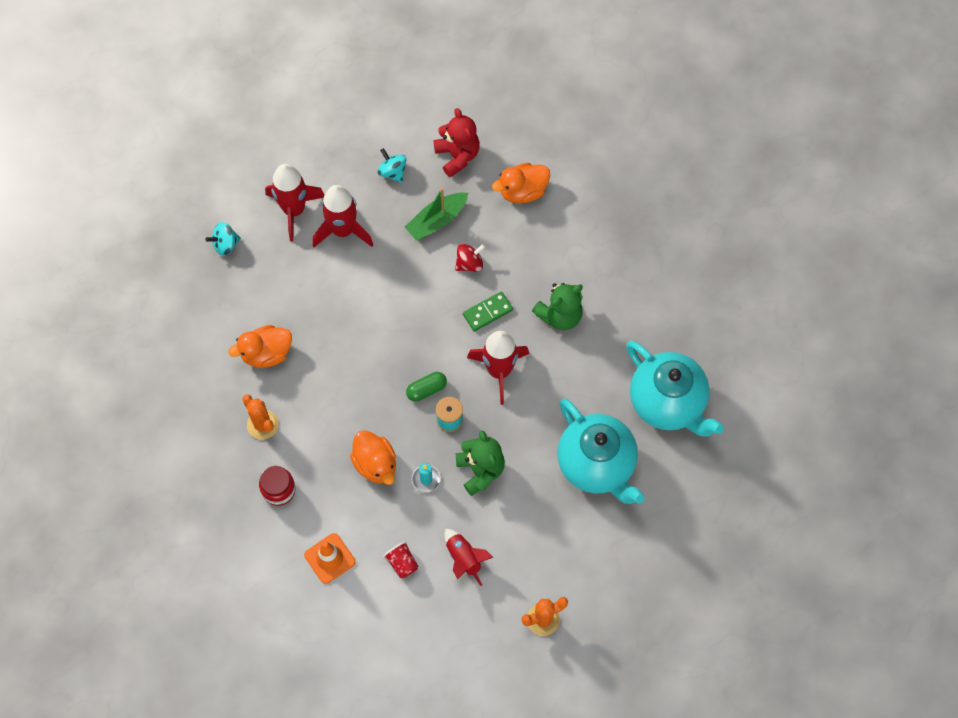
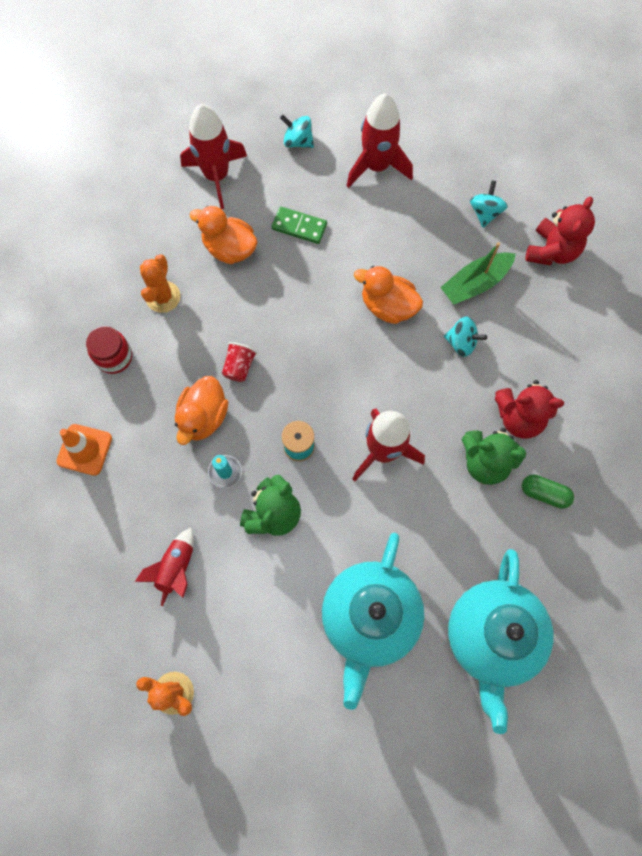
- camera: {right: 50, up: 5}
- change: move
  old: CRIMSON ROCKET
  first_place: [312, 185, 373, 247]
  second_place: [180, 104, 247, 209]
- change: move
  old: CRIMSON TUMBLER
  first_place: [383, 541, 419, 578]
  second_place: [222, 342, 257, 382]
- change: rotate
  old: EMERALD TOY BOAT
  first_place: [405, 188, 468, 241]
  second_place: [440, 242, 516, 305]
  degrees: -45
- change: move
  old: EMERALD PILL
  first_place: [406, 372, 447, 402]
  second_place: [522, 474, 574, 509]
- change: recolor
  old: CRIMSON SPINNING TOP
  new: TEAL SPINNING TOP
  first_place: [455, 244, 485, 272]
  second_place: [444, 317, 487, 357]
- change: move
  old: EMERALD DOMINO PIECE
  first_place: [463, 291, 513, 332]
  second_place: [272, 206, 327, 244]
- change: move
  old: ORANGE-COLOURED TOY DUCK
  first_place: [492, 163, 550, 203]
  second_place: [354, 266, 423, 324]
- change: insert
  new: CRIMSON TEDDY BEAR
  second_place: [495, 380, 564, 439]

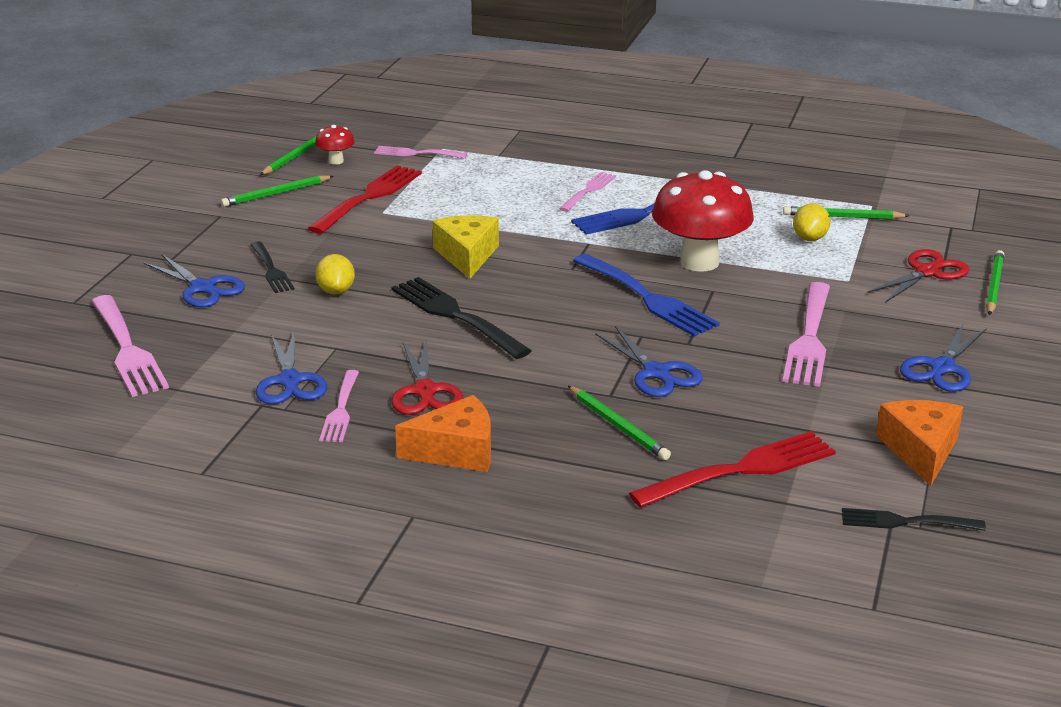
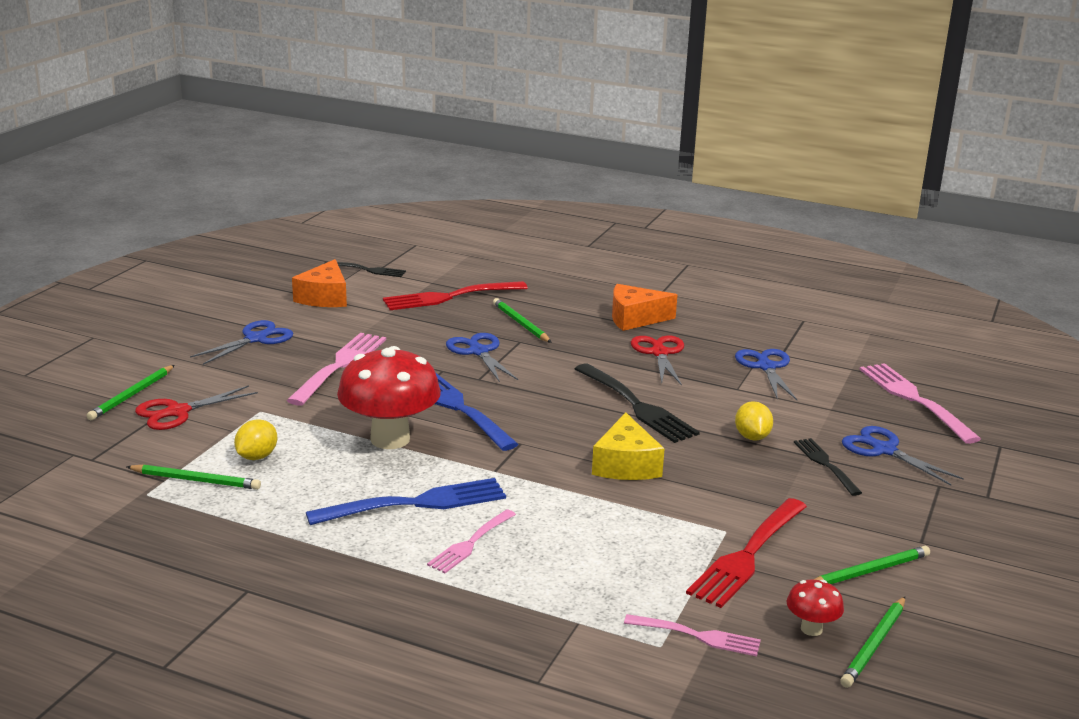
- camera: {right: -175, up: -5}
- change: delete
  old: PINK TABLE FORK
  first_place: [319, 370, 359, 442]

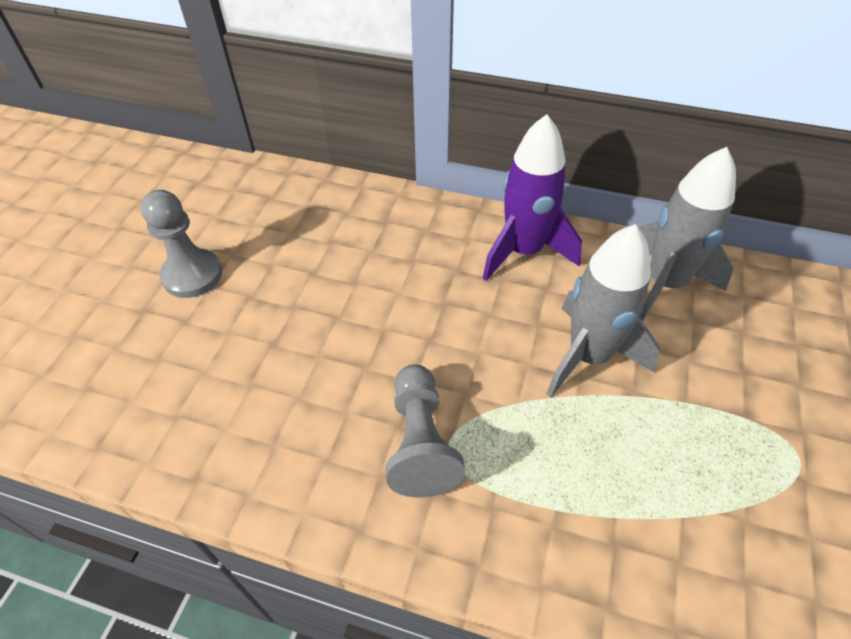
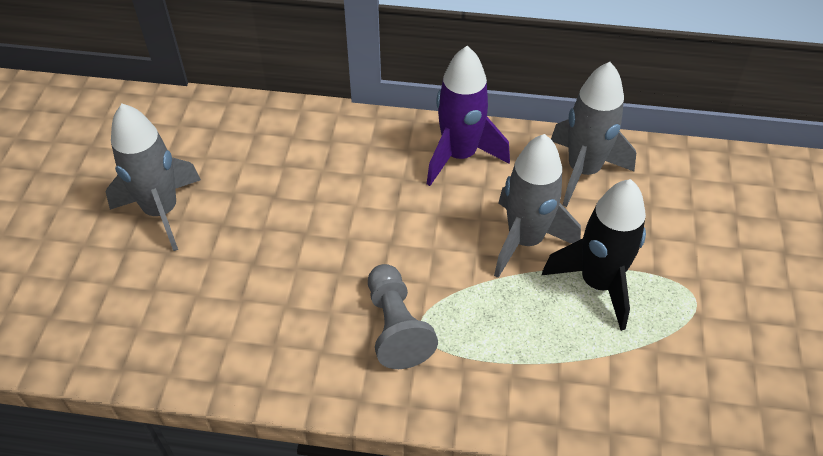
- camera: {right: -10, up: 0}
- change: replace
  old: GRAY PAWN
  new: GRAY ROCKET
  first_place: [141, 190, 222, 298]
  second_place: [106, 104, 201, 251]
- change: insert
  new: EBONY ROCKET
  second_place: [542, 179, 646, 331]

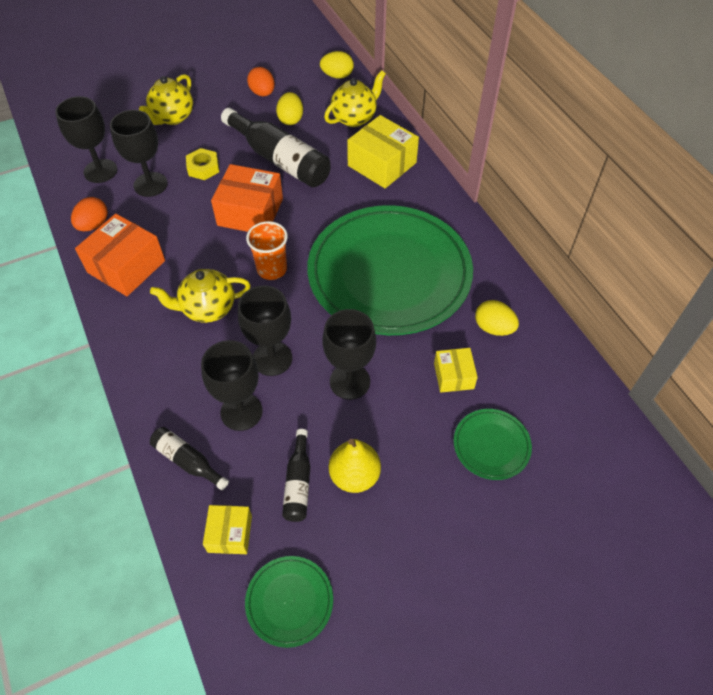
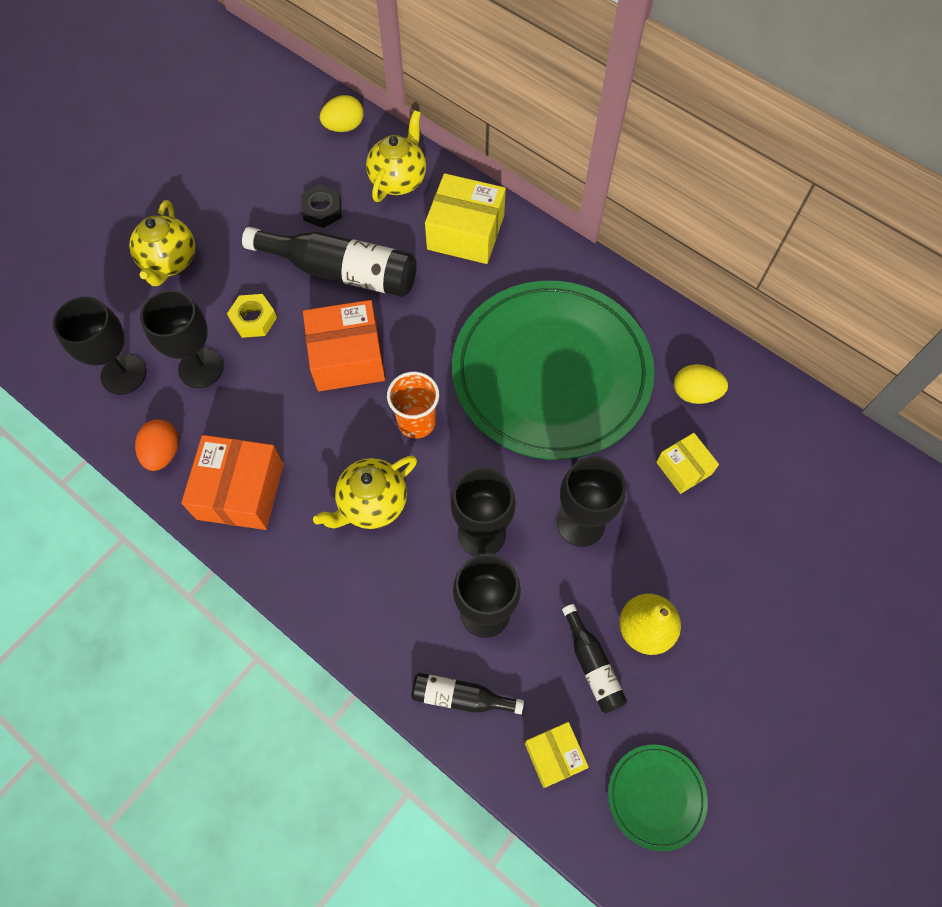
- camera: {right: -25, up: 10}
- change: delete
  old: ORANGE-COLOURED TOY EGG
  first_place: [247, 67, 275, 97]
- change: replace
  old: BRIGHT YELLOW TOY EGG
  new: EBONY NUT
  first_place: [276, 92, 303, 125]
  second_place: [301, 184, 342, 228]
- change: delete
  old: EMERALD DINNER PLATE
  first_place: [454, 409, 532, 480]

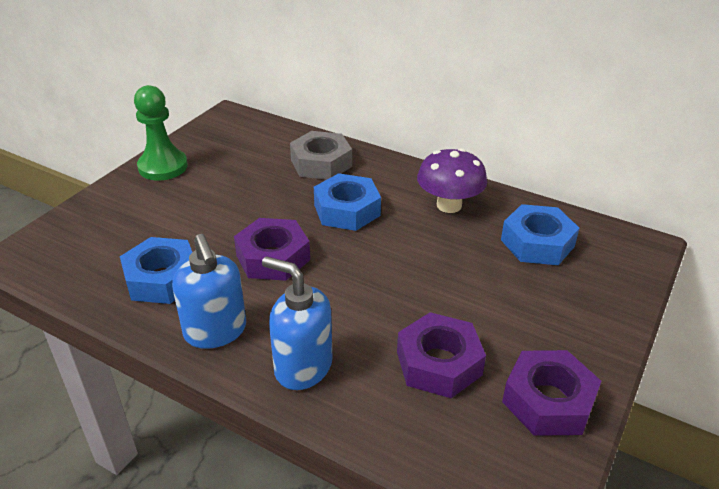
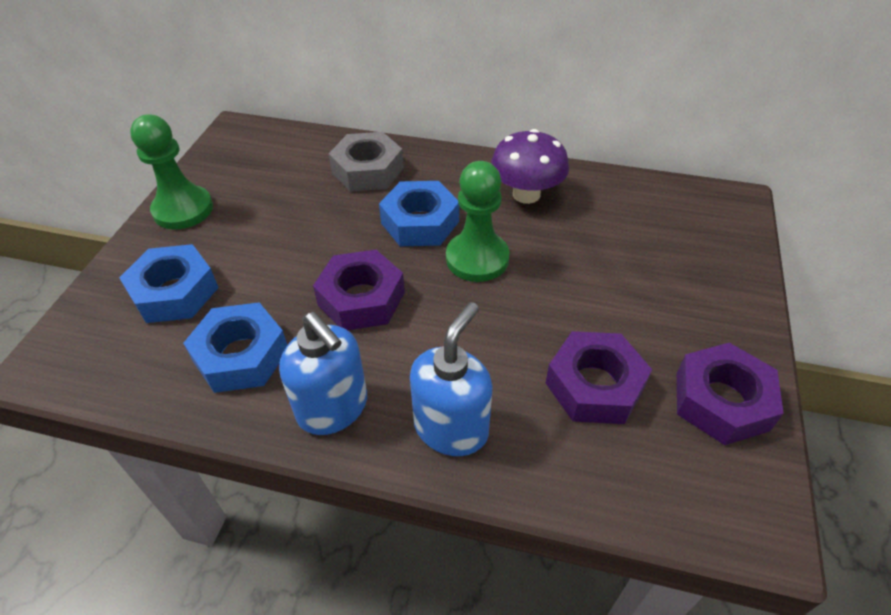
- camera: {right: -15, up: 10}
- change: rotate
  old: BLUE SOAP PUMP
  first_place: [262, 256, 332, 390]
  second_place: [410, 302, 493, 456]
  degrees: 105
- change: move
  old: BLUE NUT
  first_place: [501, 204, 579, 265]
  second_place: [119, 244, 219, 323]
- change: insert
  new: EMERALD PAWN
  second_place: [446, 161, 509, 282]

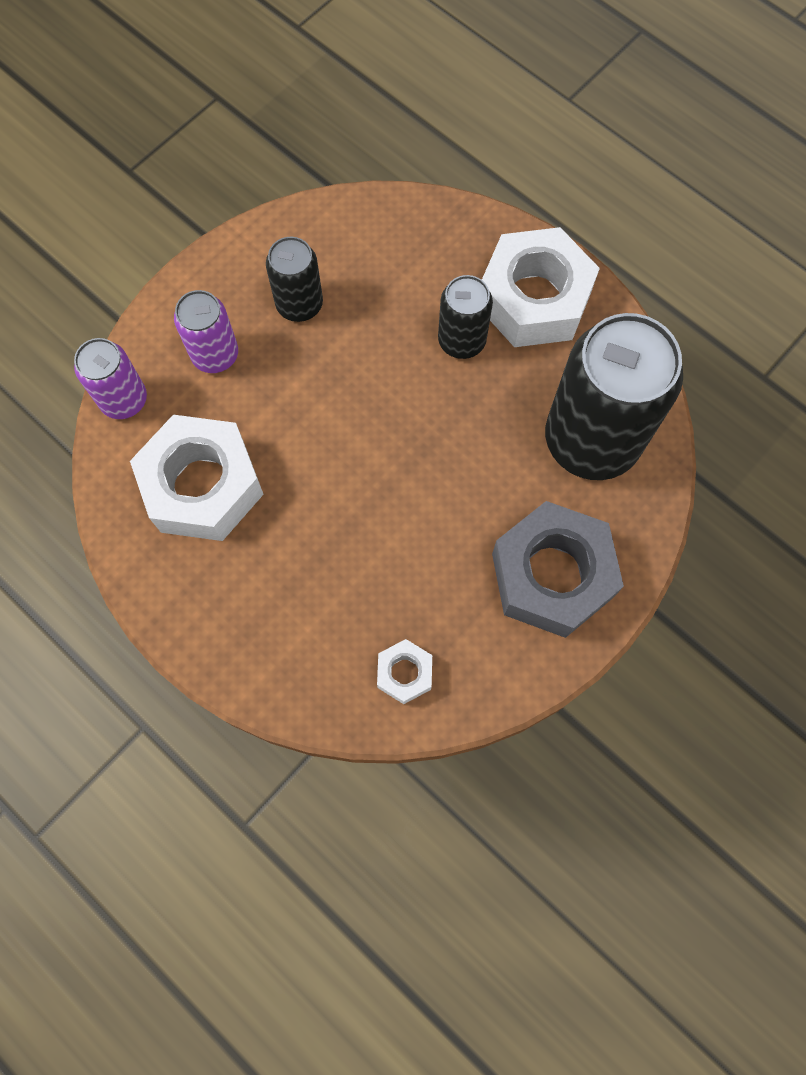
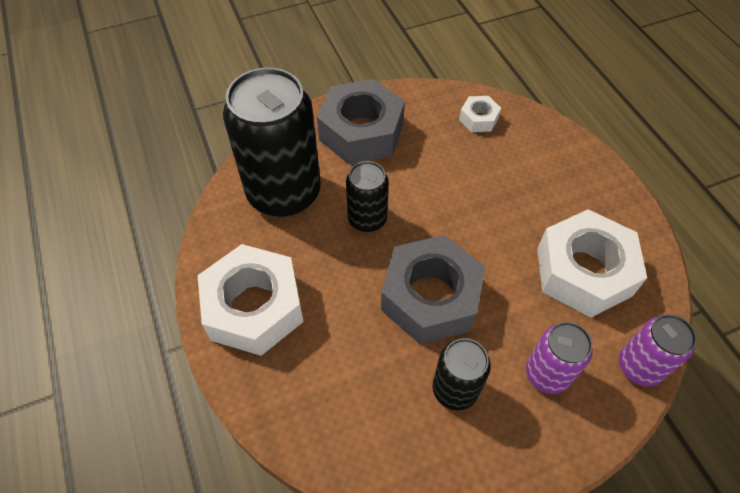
- camera: {right: -155, up: -15}
- change: move
  old: EBONY SODA CAN
  first_place: [438, 275, 493, 359]
  second_place: [346, 161, 389, 232]
- change: insert
  new: GRAY NUT
  second_place: [381, 235, 485, 344]

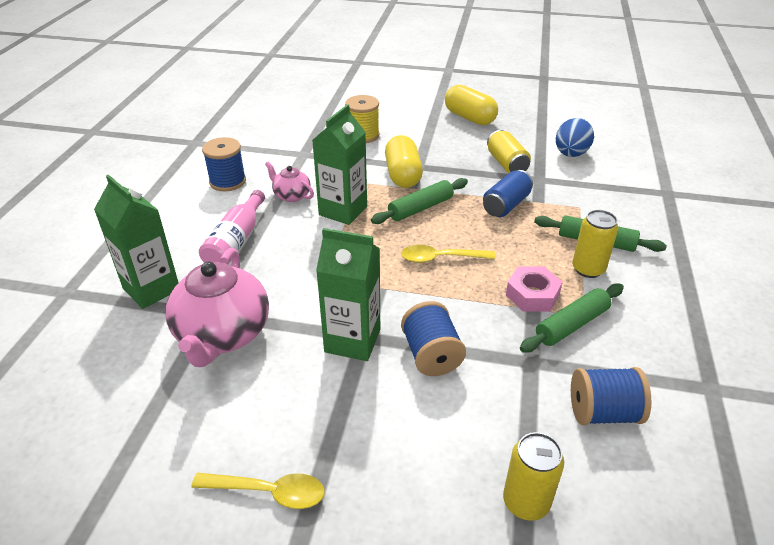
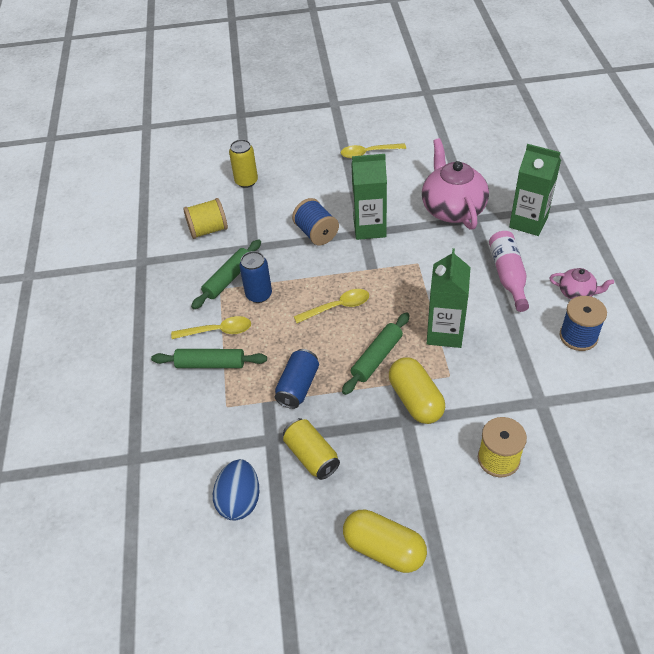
- camera: {right: 165, up: 10}
- change: move
  old: PINK CHINA TEAPOT
  first_place: [265, 162, 314, 202]
  second_place: [550, 268, 614, 300]
- change: replace
  old: PINK NUT
  new: BLUE SODA CAN
  first_place: [506, 267, 563, 312]
  second_place: [239, 251, 272, 303]
- change: recolor
  old: BLUE BOBBIN
  new: BRIGHT YELLOW BOBBIN
  first_place: [571, 367, 651, 425]
  second_place: [183, 198, 228, 239]
- change: replace
  old: BRIGHT YELLOW SODA CAN
  new: BRIGHT YELLOW TABLESPOON
  first_place: [572, 210, 618, 278]
  second_place: [171, 316, 251, 339]

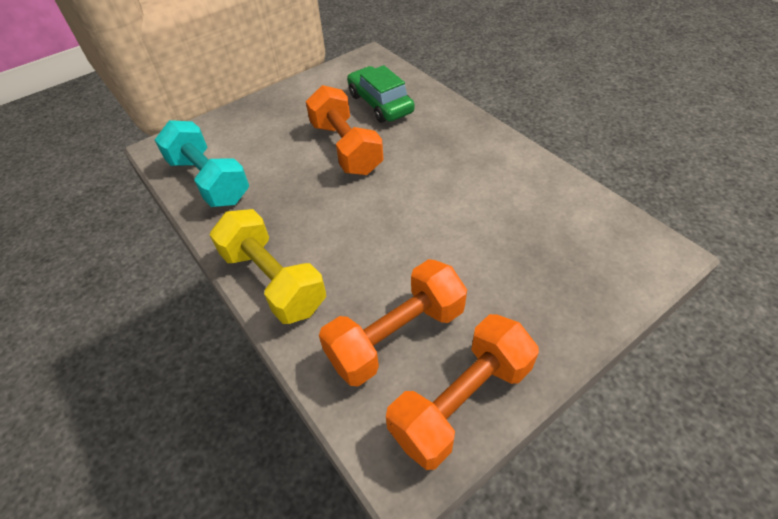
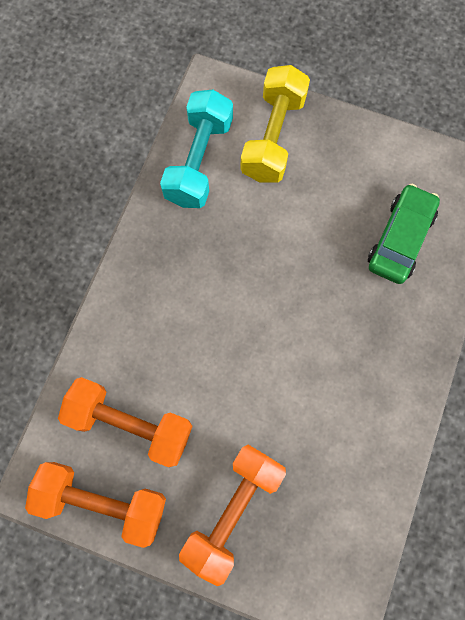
- camera: {right: 55, up: 25}
- change: move
  old: BRIGHT YELLOW DUMBBELL
  first_place: [210, 209, 326, 324]
  second_place: [240, 65, 310, 183]
- change: move
  old: ORANGE-COLOURED DUMBBELL
  first_place: [306, 85, 383, 175]
  second_place: [179, 445, 286, 586]

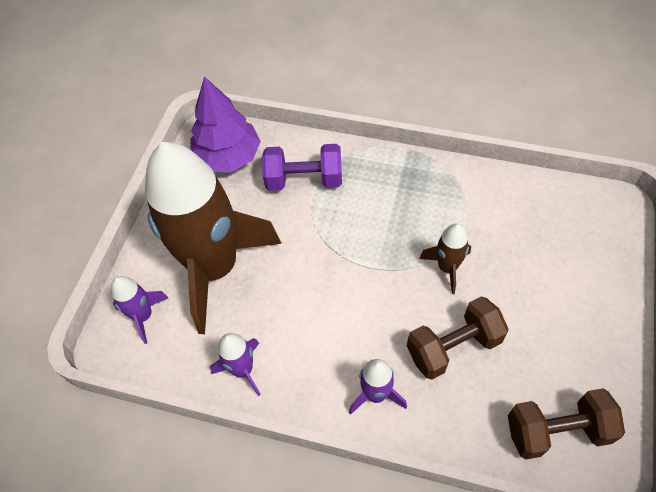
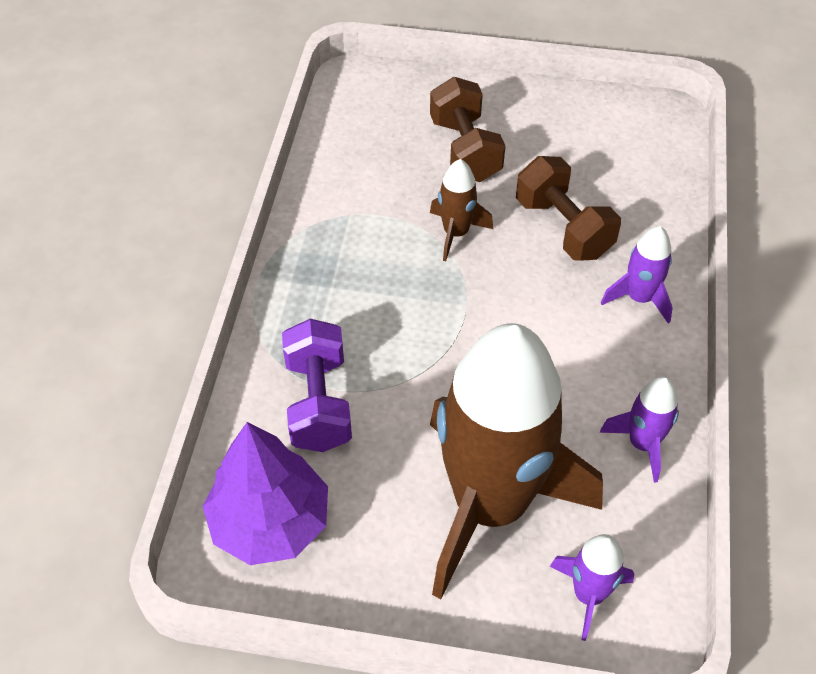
- camera: {right: -100, up: -5}
- change: move
  old: RUSSET DUMBBELL
  first_place: [508, 388, 625, 460]
  second_place: [430, 77, 505, 182]

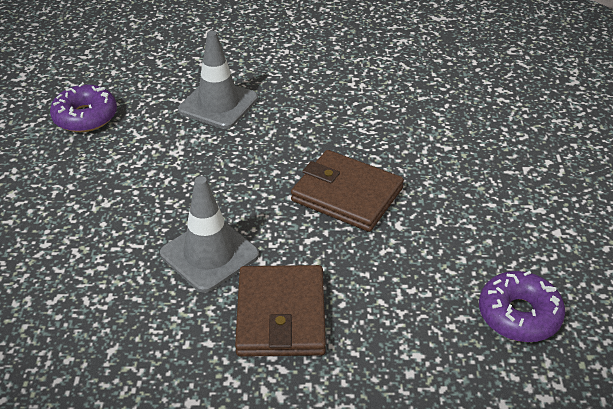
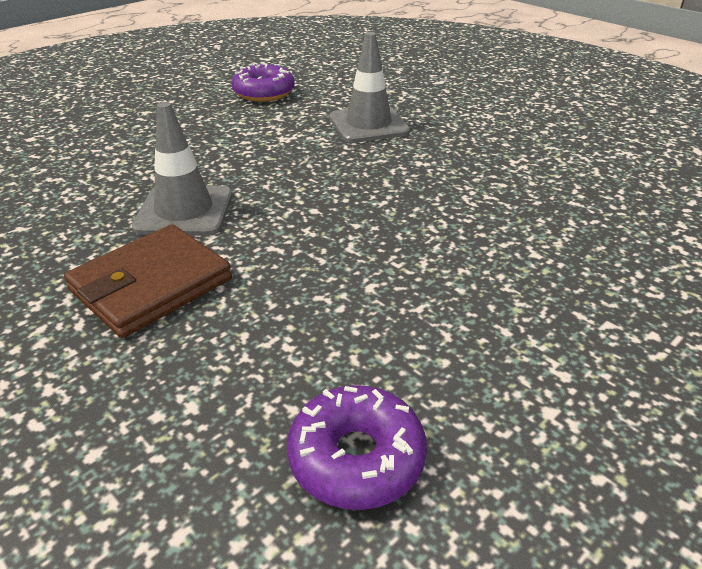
- camera: {right: 45, up: -5}
- change: delete
  old: RUSSET WALLET
  first_place: [291, 150, 404, 232]

